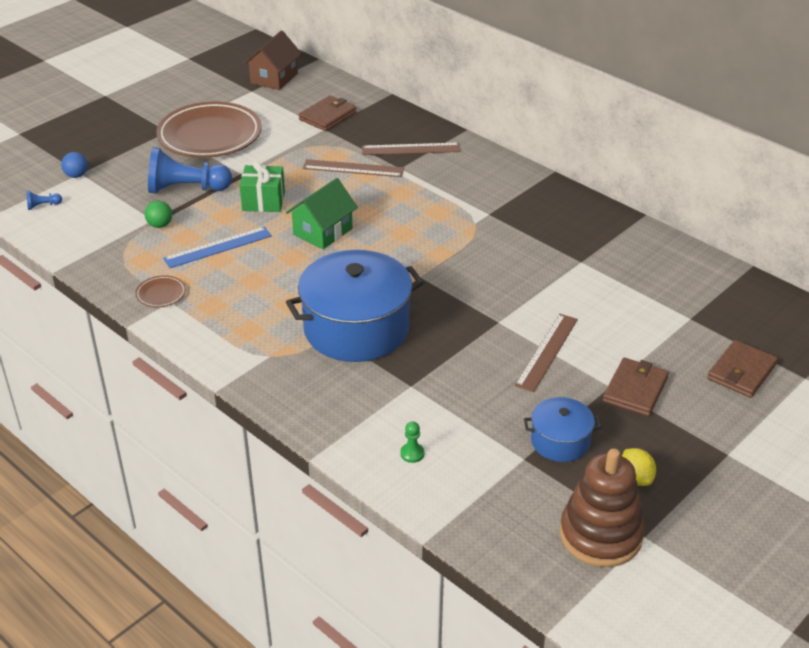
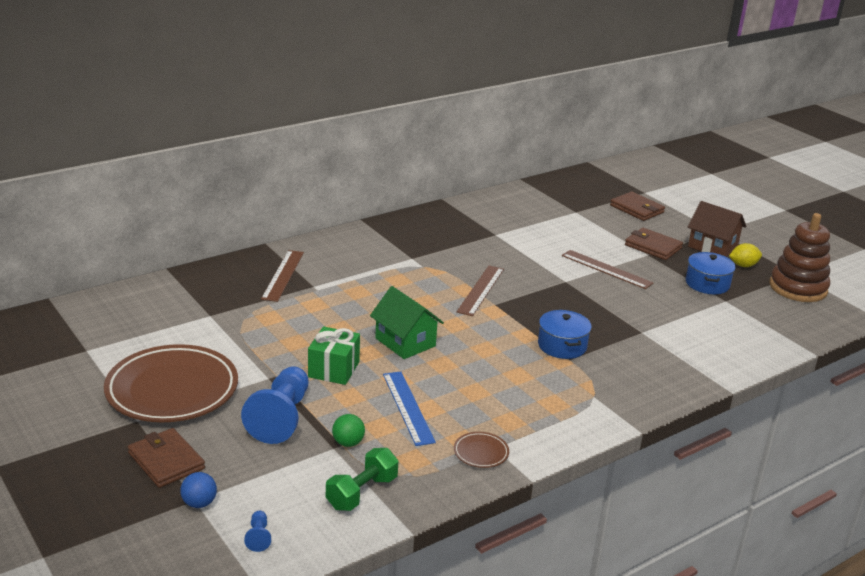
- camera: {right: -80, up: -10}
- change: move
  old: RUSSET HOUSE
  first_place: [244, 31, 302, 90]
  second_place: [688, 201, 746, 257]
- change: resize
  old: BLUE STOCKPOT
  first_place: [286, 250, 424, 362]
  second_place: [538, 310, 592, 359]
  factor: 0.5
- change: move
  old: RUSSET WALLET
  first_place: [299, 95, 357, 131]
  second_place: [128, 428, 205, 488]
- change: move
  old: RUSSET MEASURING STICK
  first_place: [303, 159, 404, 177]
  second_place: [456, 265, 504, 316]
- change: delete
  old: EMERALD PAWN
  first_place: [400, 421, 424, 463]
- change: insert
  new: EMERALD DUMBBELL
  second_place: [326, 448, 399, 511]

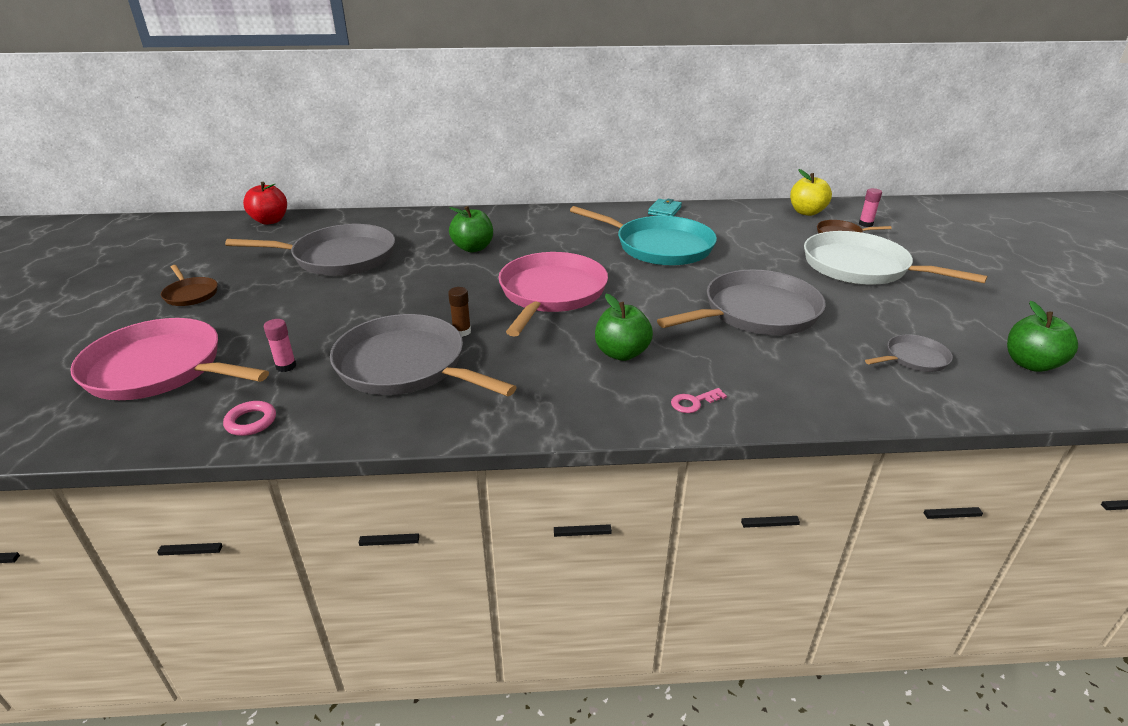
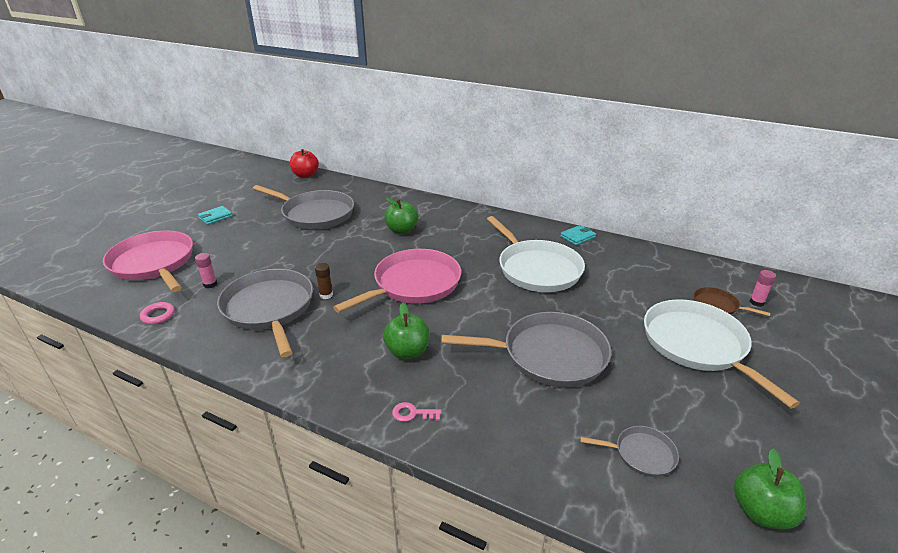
- camera: {right: 30, up: 0}
- change: replace
  old: RUSSET PAN
  new: TEAL WALLET
  first_place: [161, 265, 218, 306]
  second_place: [198, 206, 233, 225]
- change: recolor
  old: TEAL PAN
  new: WHITE PAN
  first_place: [570, 206, 717, 266]
  second_place: [487, 216, 585, 292]
- change: delete
  old: BRIGHT YELLOW TOY APPLE
  first_place: [790, 169, 832, 216]

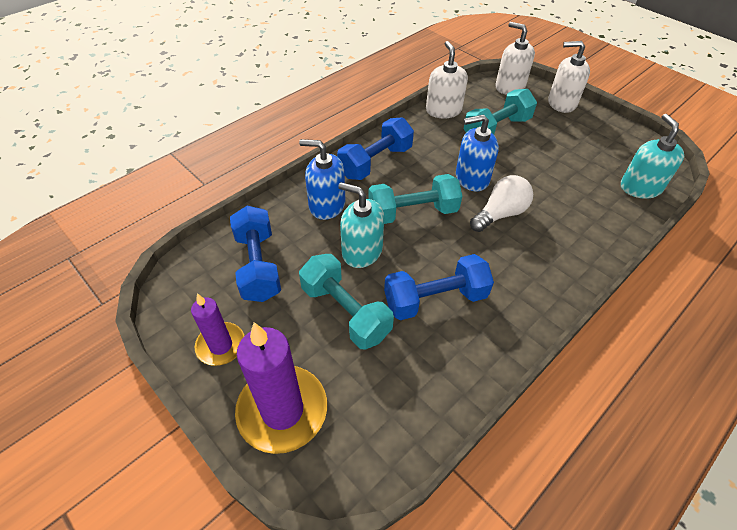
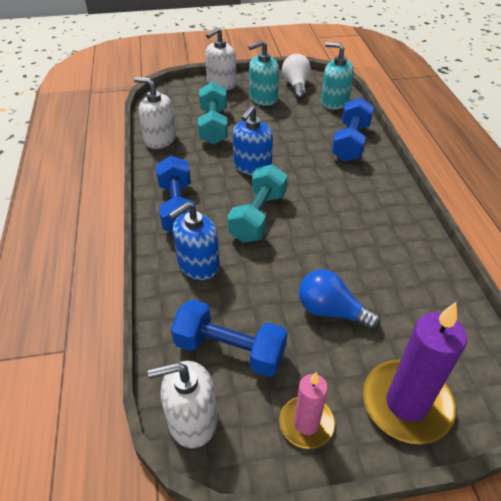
- camera: {right: -55, up: -5}
- change: recolor
  old: ROYAL PURPLE PILLAR CANDLE
  new: PINK PILLAR CANDLE
  first_place: [191, 293, 244, 366]
  second_place: [280, 372, 335, 449]
- change: replace
  old: TEAL DUMBBELL
  new: BLUE LIGHTBULB
  first_place: [299, 254, 394, 350]
  second_place: [299, 269, 381, 330]
- change: move
  old: TEAL SOAP PUMP
  first_place: [338, 182, 384, 268]
  second_place: [248, 40, 279, 106]
- change: move
  old: BLUE DUMBBELL
  first_place: [384, 254, 494, 320]
  second_place: [332, 98, 374, 162]
- change: move
  old: WHITE LIGHTBULB
  first_place: [470, 175, 533, 232]
  second_place: [282, 54, 311, 99]
- change: move
  old: WHITE SOAP PUMP
  first_place: [495, 22, 535, 95]
  second_place: [148, 361, 218, 448]

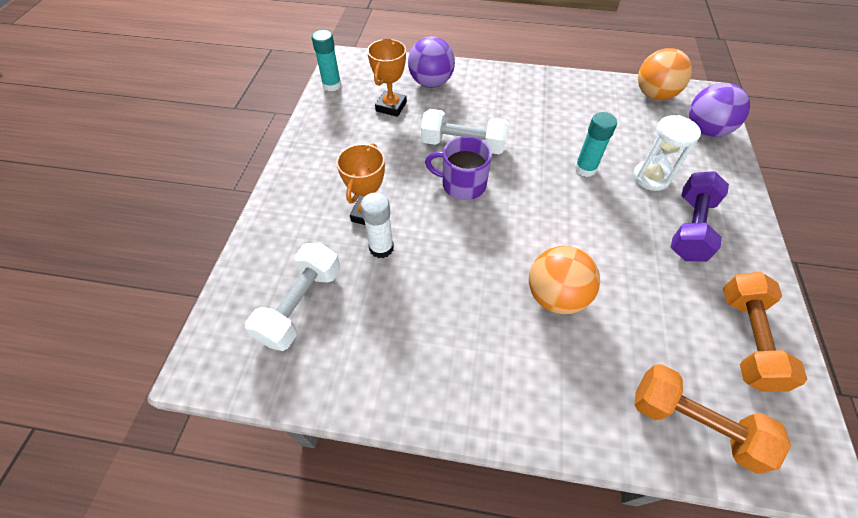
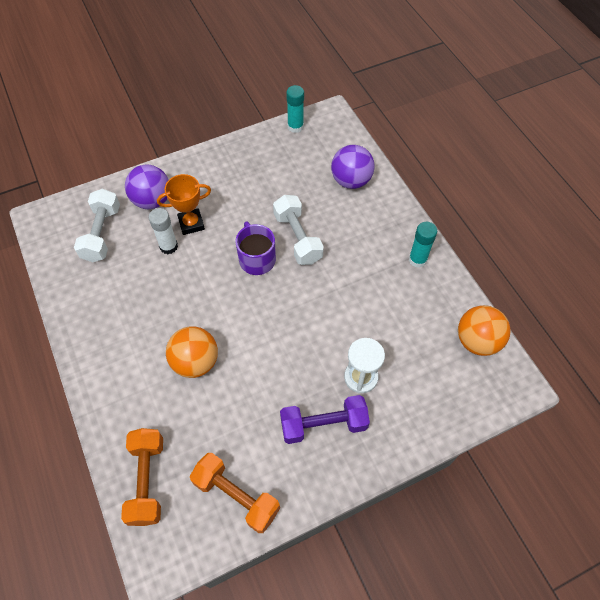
- camera: {right: 55, up: 5}
- change: rotate
  old: WHITE DUMBBELL
  first_place: [245, 243, 340, 351]
  second_place: [74, 189, 120, 262]
  degrees: -75
- change: delete
  old: ORANGE-COLOURED AWARD CUP
  first_place: [367, 39, 407, 117]
- change: move
  old: TEAL GLUE STICK
  first_place: [575, 112, 617, 177]
  second_place: [409, 222, 437, 268]
- change: move
  old: ROYAL PURPLE BALL
  first_place: [689, 83, 750, 137]
  second_place: [125, 164, 168, 209]
- change: rotate
  old: ORANGE-COLOURED DUMBBELL
  first_place: [723, 272, 807, 392]
  second_place: [190, 453, 280, 533]
  degrees: 60

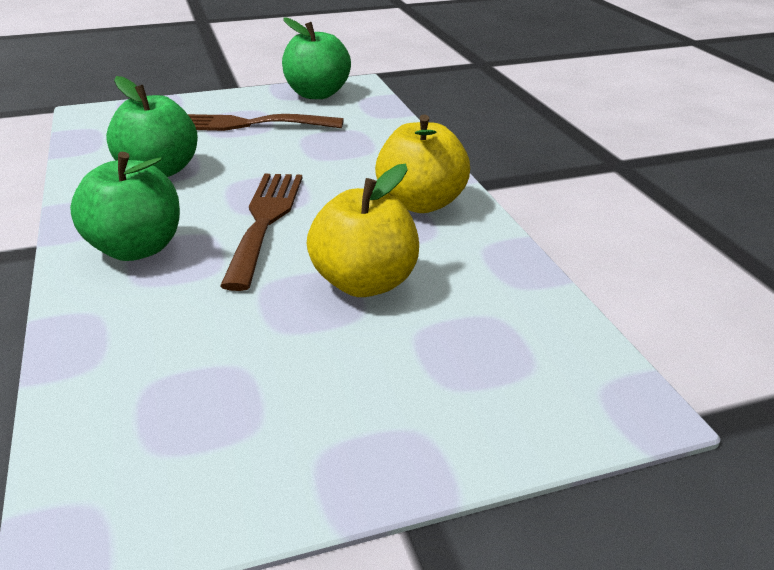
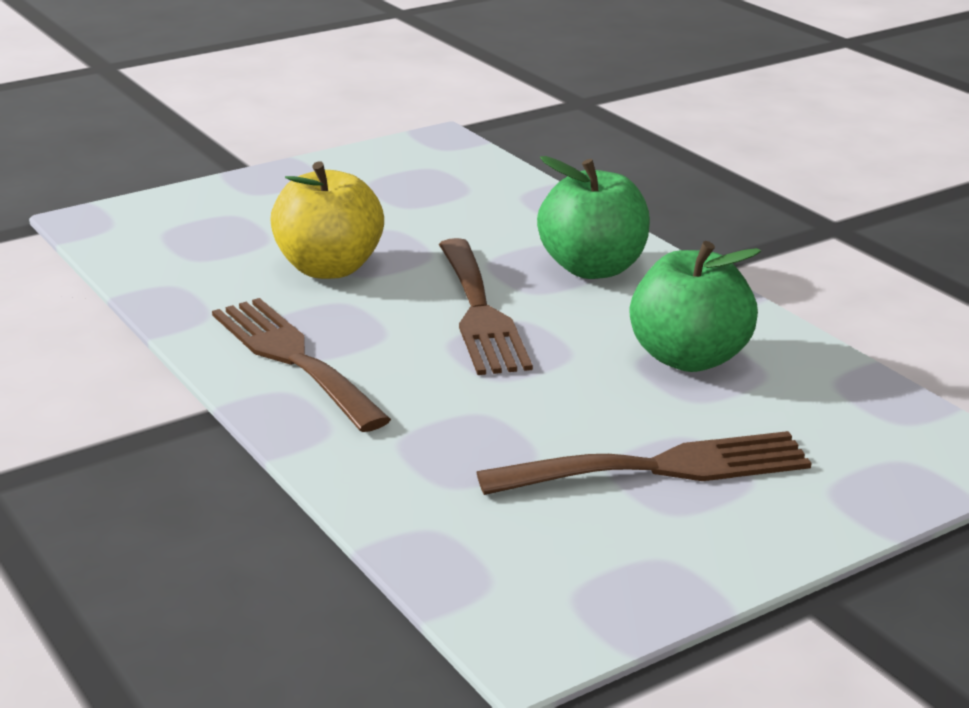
- camera: {right: 165, up: -5}
- change: delete
  old: EMERALD TOY APPLE
  first_place: [282, 17, 351, 99]
- change: replace
  old: BRIGHT YELLOW TOY APPLE
  new: RUSSET TABLE FORK
  first_place: [375, 114, 470, 213]
  second_place: [212, 298, 391, 432]

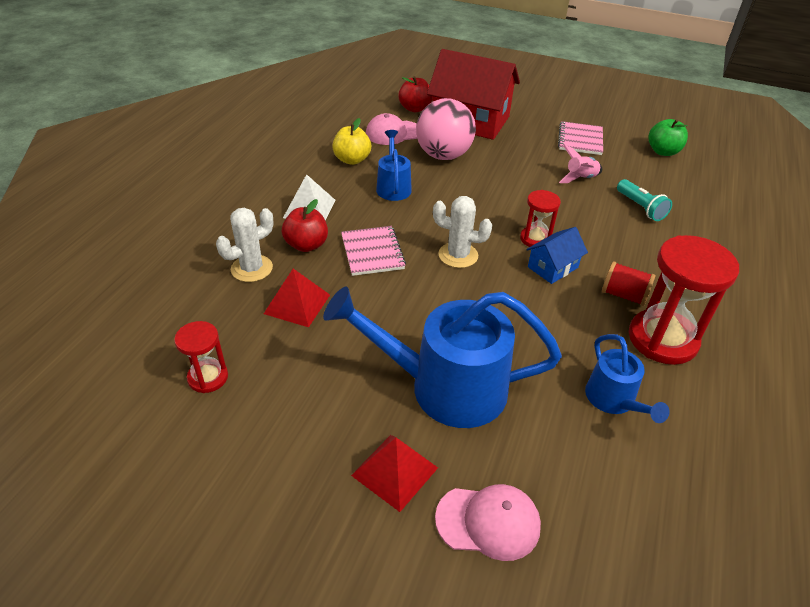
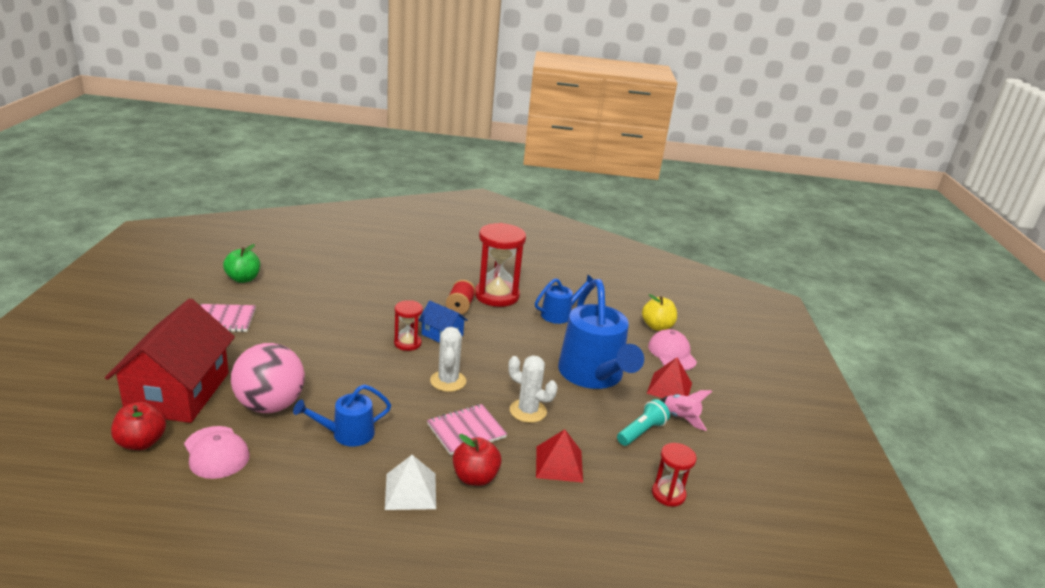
- camera: {right: -110, up: -15}
- change: move
  old: WHITE PRICKLY PLANT
  first_place: [216, 208, 273, 282]
  second_place: [508, 355, 558, 423]
- change: move
  old: BRIGHT YELLOW TOY APPLE
  first_place: [332, 118, 371, 165]
  second_place: [642, 294, 677, 331]
- change: move
  old: PINK ROCKET
  first_place: [559, 145, 602, 183]
  second_place: [660, 390, 712, 431]
- change: move
  old: TEAL POCKET TORCH
  first_place: [617, 179, 672, 221]
  second_place: [617, 399, 670, 446]

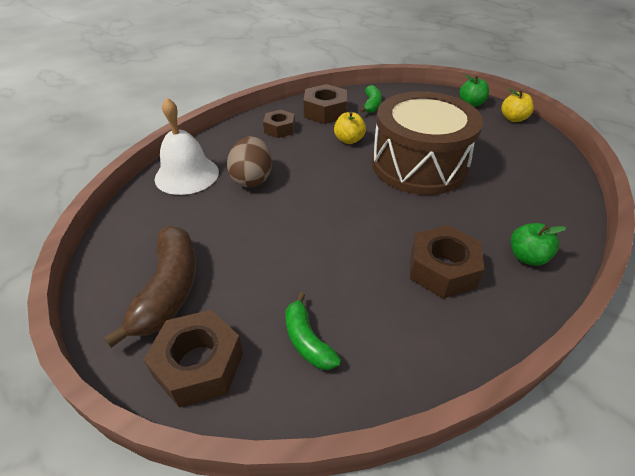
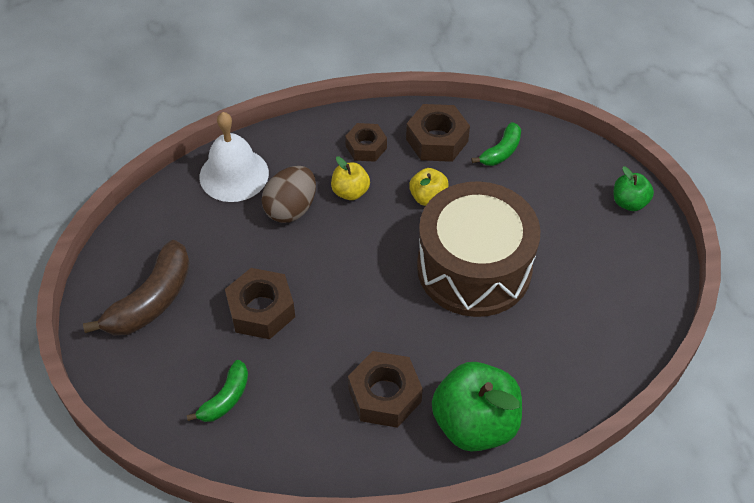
- camera: {right: 30, up: 10}
- change: move
  old: RUSSET NUT
  first_place: [143, 310, 243, 408]
  second_place: [225, 268, 295, 339]
- change: rotate
  old: EMERALD BANANA FRUIT
  first_place: [286, 292, 341, 370]
  second_place: [187, 360, 248, 422]
  degrees: -150
- change: move
  old: BRIGHT YELLOW TOY APPLE
  first_place: [501, 89, 534, 122]
  second_place: [331, 156, 370, 200]
- change: resize
  old: EMERALD TOY APPLE
  first_place: [511, 223, 566, 266]
  second_place: [432, 362, 522, 451]
  factor: 1.95

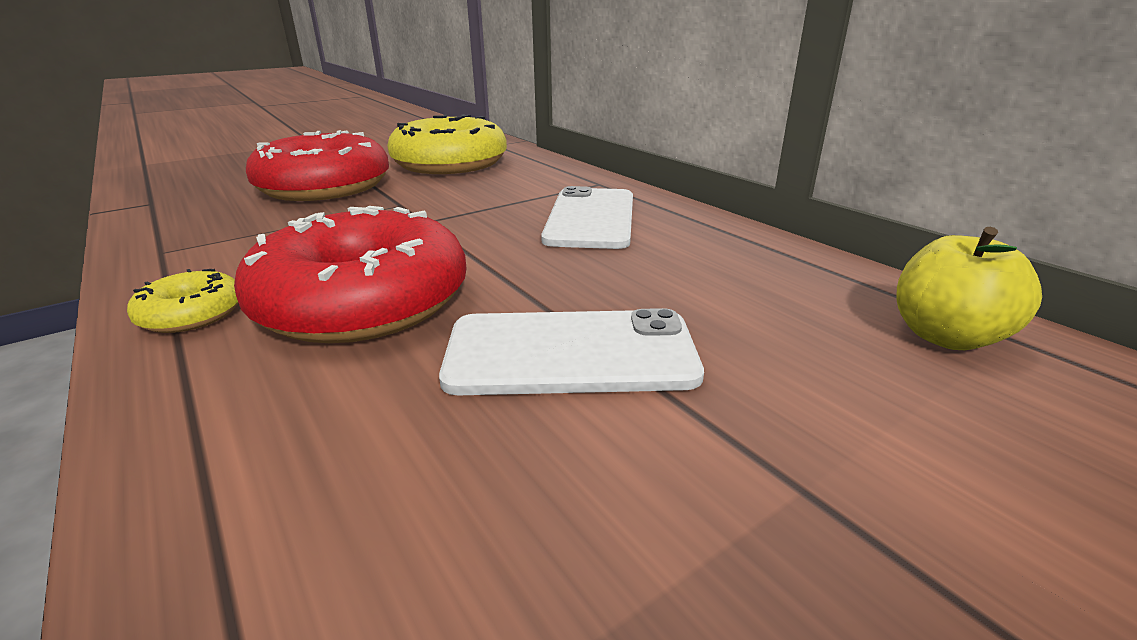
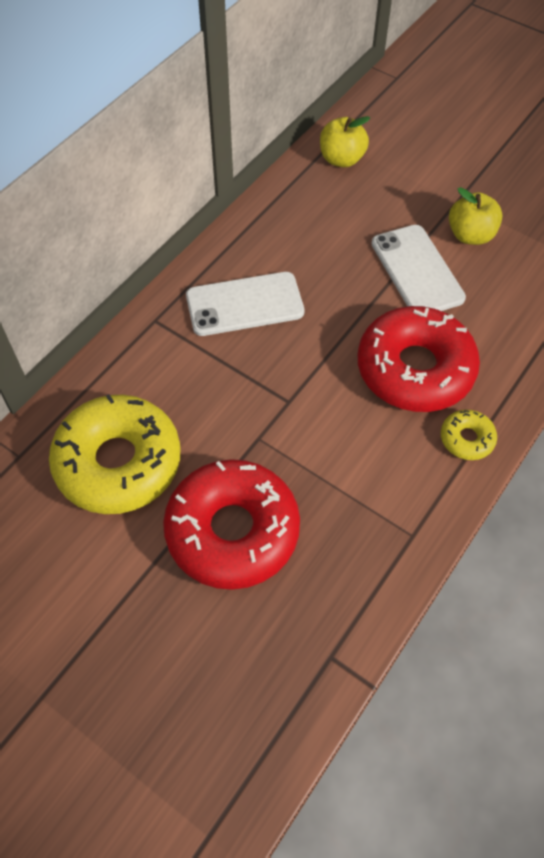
- camera: {right: -110, up: 30}
- change: insert
  new: BRIGHT YELLOW TOY APPLE
  second_place: [449, 187, 503, 245]

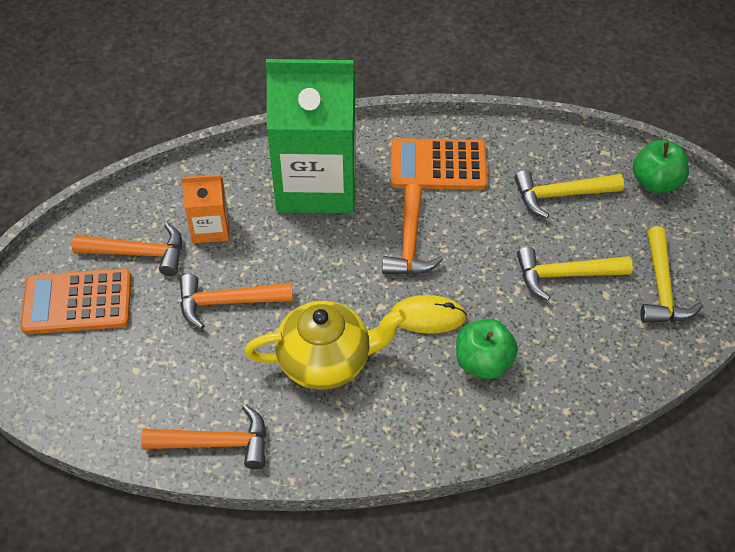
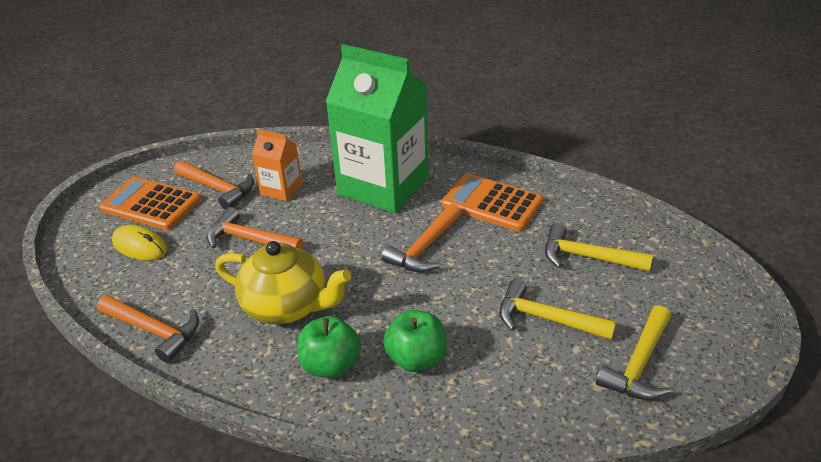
- camera: {right: 30, up: -15}
- change: move
  old: BRIGHT YELLOW MOUSE
  first_place: [391, 295, 467, 334]
  second_place: [112, 225, 167, 261]
- change: move
  old: EMERALD TOY APPLE
  first_place: [633, 140, 689, 193]
  second_place: [297, 316, 361, 378]

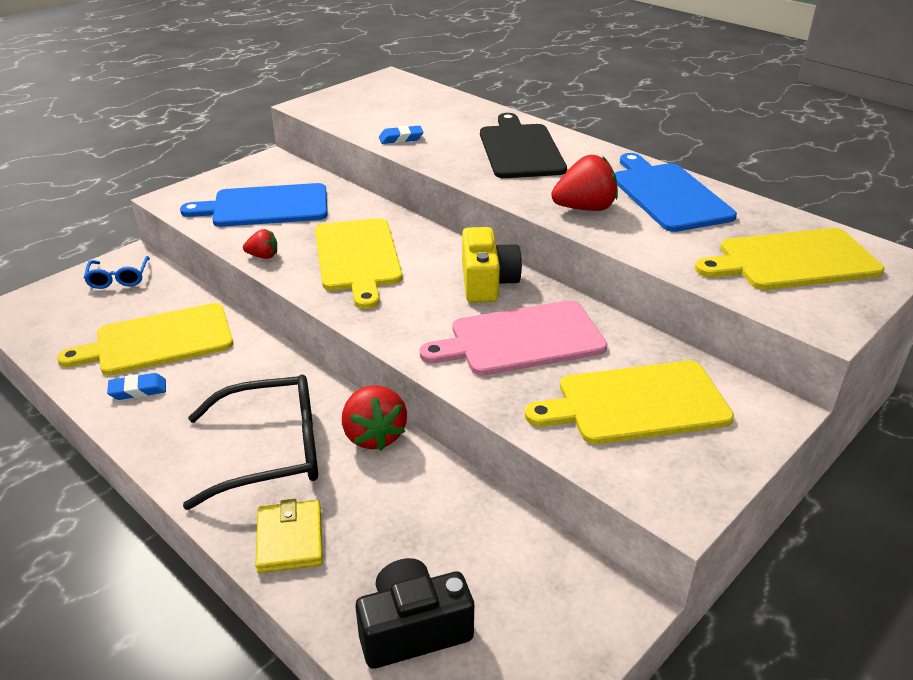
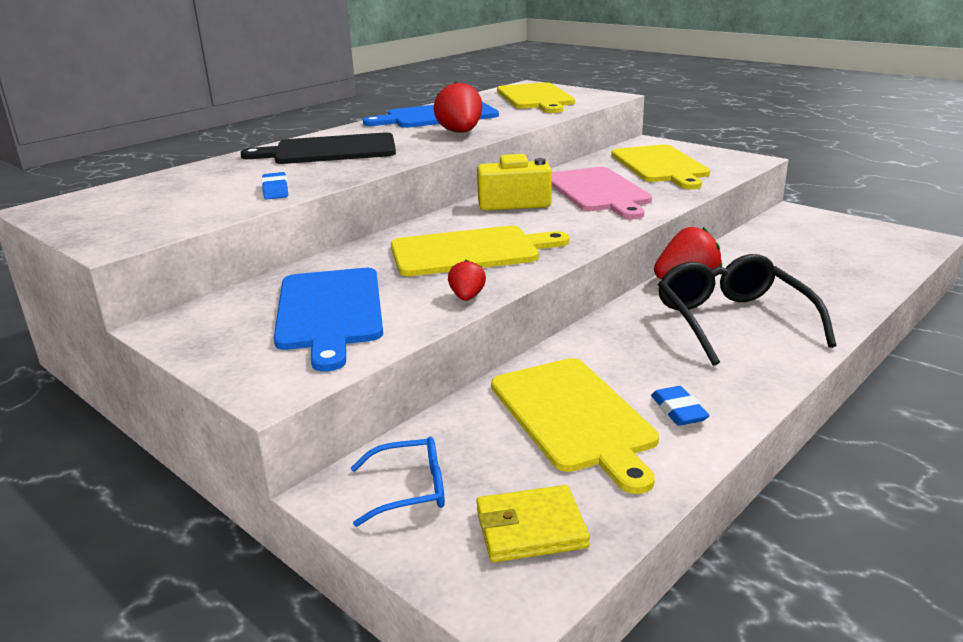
- camera: {right: -90, up: -10}
- change: move
  old: BRIGHT YELLOW WALLET
  first_place: [256, 499, 323, 573]
  second_place: [476, 485, 590, 562]
- change: delete
  old: EBONY PHOTO CAMERA
  first_place: [356, 558, 474, 669]

